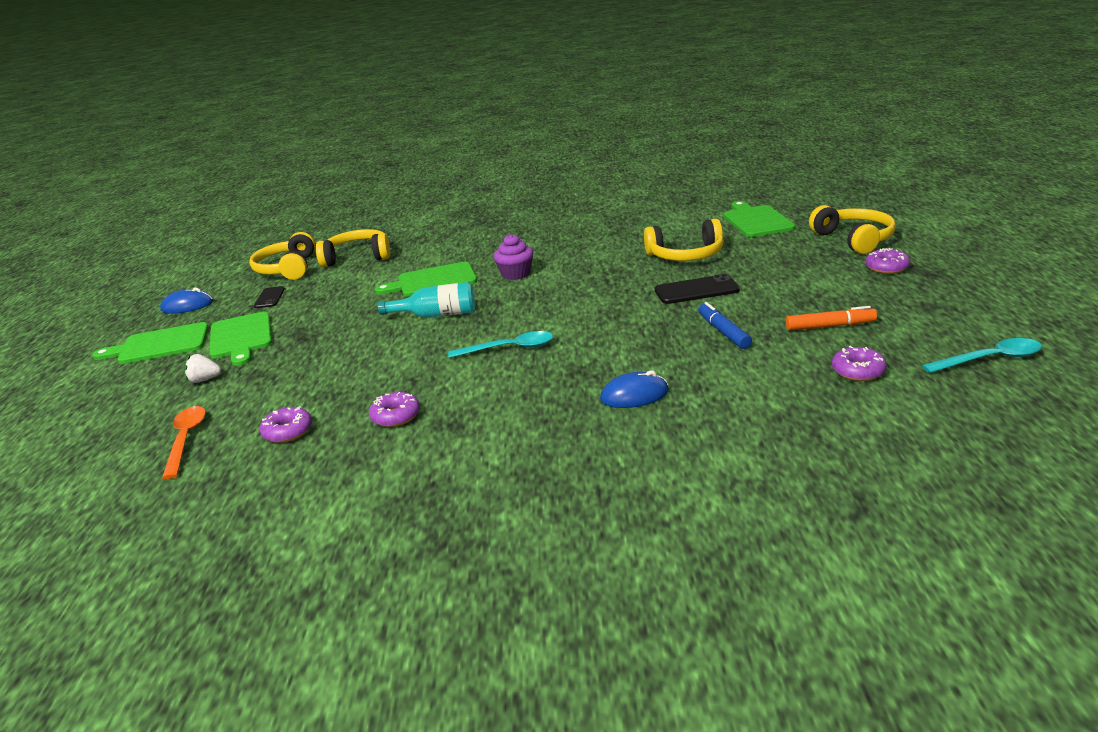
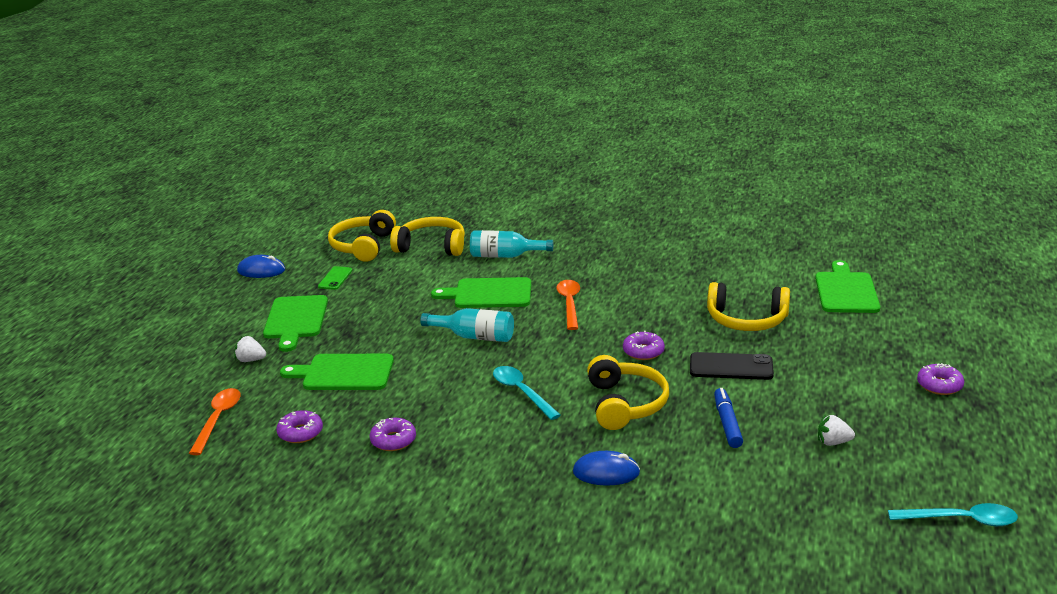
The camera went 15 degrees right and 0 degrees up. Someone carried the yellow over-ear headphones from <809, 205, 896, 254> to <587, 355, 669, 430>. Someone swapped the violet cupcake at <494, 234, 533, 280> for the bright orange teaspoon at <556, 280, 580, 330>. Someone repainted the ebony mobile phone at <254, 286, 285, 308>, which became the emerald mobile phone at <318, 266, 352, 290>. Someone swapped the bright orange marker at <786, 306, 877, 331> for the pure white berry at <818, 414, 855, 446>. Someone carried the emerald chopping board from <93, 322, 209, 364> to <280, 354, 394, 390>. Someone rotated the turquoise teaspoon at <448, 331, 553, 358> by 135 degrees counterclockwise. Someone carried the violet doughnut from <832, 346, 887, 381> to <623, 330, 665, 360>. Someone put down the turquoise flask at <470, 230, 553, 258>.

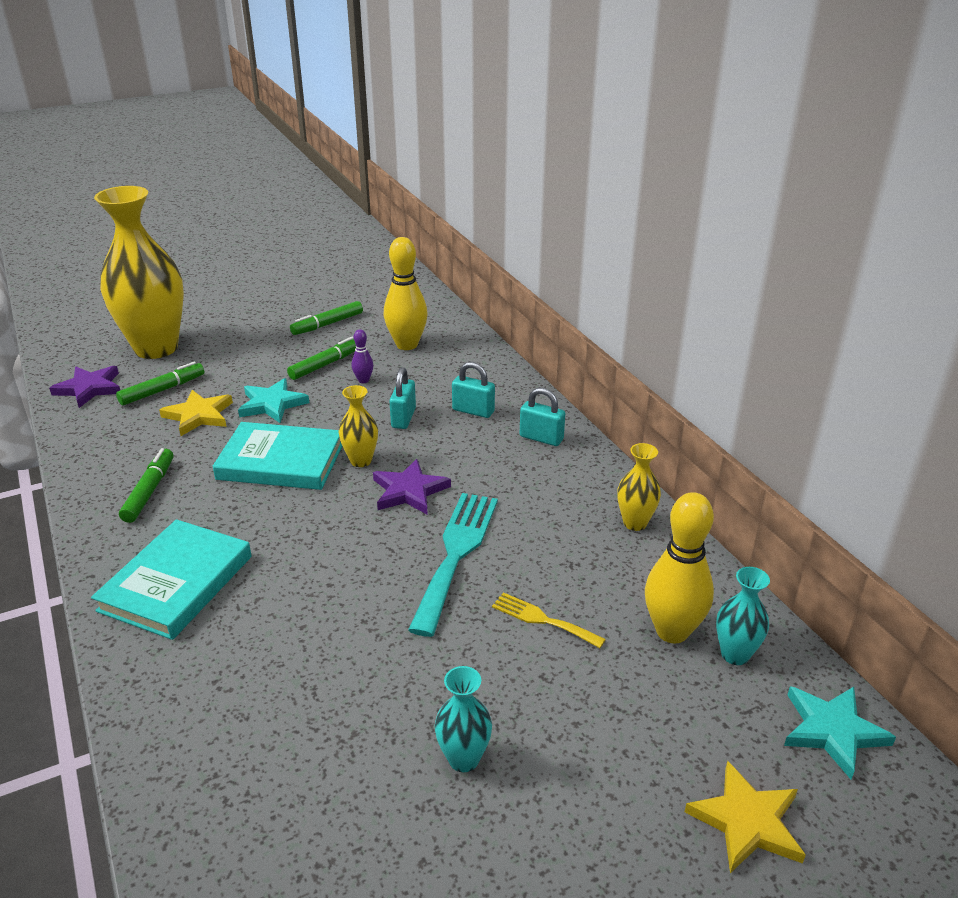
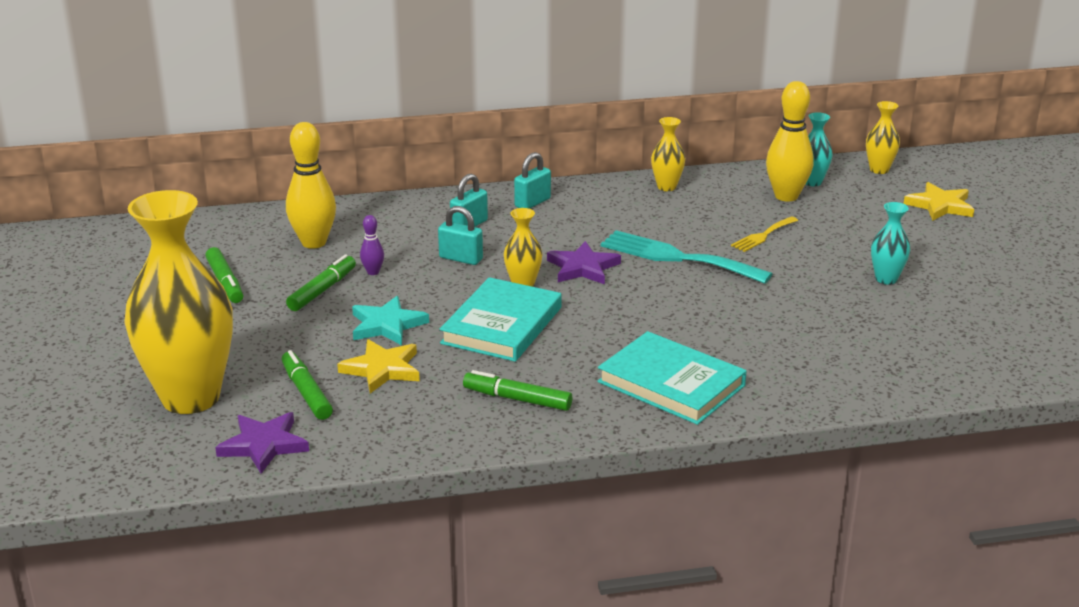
The camera went 75 degrees left and 5 degrees down. Someone rotated the emerald marker at <287, 337, 356, 380> by 60 degrees clockwise. Someone swapped the turquoise star at <784, 686, 896, 779> for the yellow tall vase at <866, 101, 900, 174>.

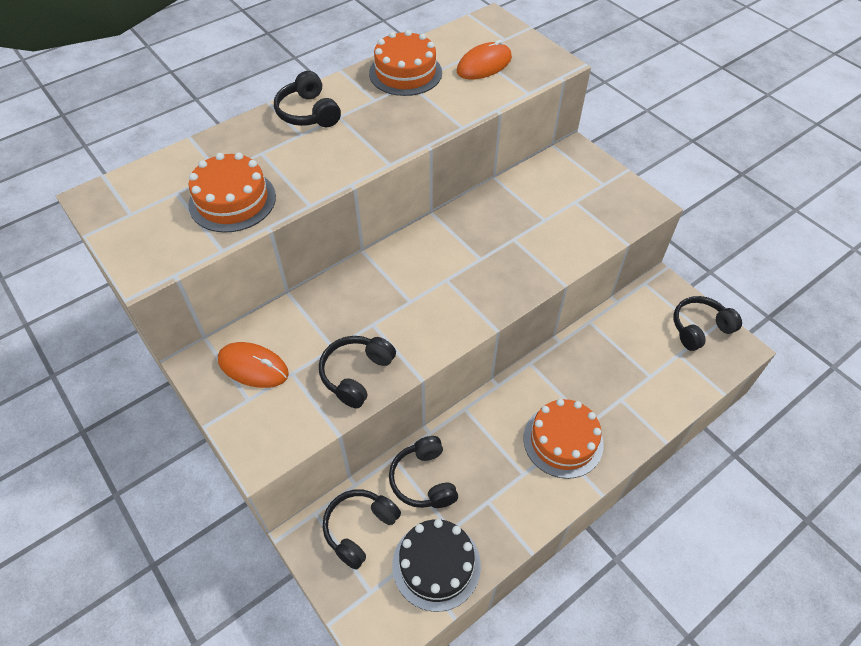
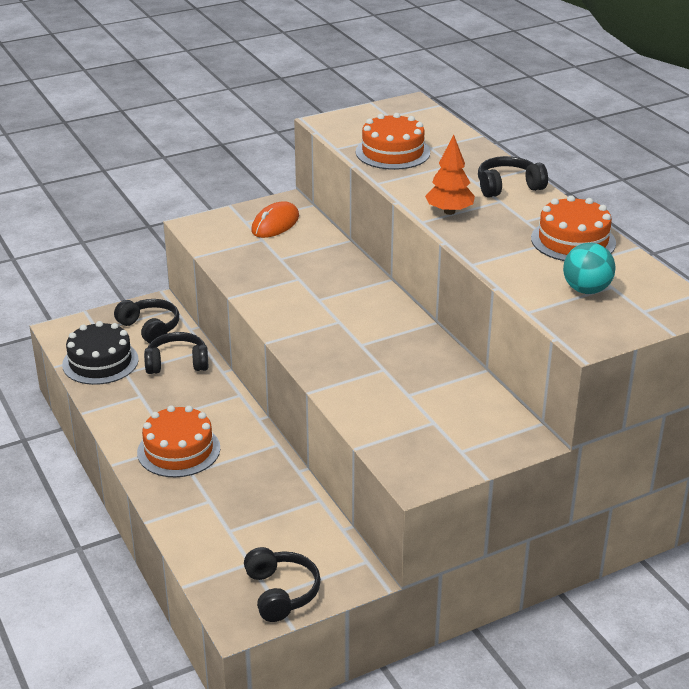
The camera went 100 degrees right and 20 degrees down. Someone swapped the bright orange PC mouse at <457, 40, 512, 79> for the turquoise ball at <563, 243, 616, 294>. Someone took away the ebony over-ear headphones at <319, 336, 396, 408>. Someone put down the bright orange fir tree at <425, 134, 475, 215>.

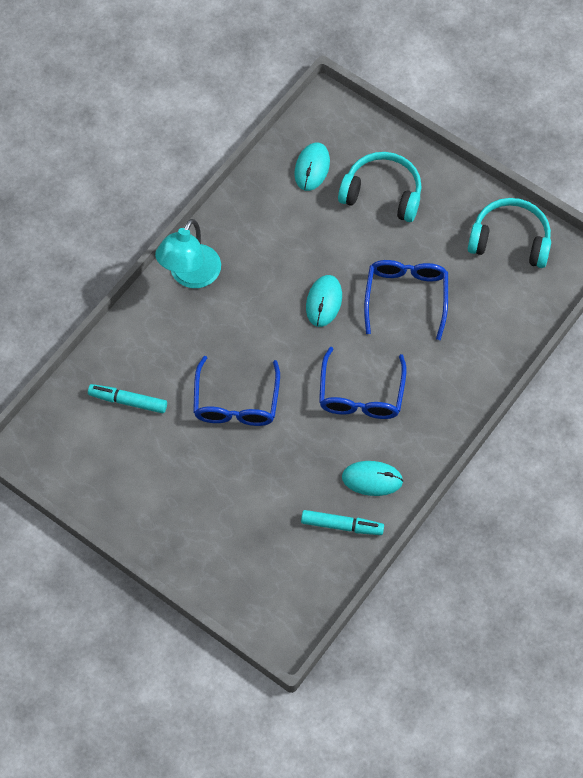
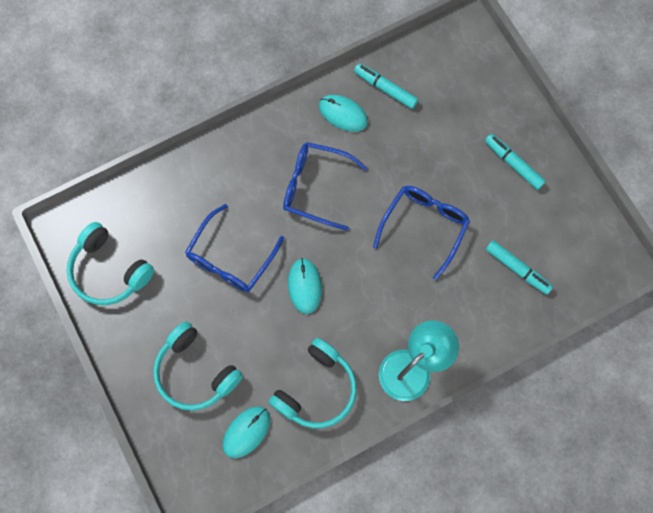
The camera went 155 degrees left and 10 degrees up. Someone rotated the turquoise PC mouse at <306, 275, 342, 327> by 45 degrees counterclockwise. Someone rotated the cobalt eyeglasses at <319, 347, 407, 419> by 105 degrees counterclockwise. Someone put down the turquoise marker at <485, 134, 546, 190>. Someone put down the turquoise over-ear headphones at <269, 338, 357, 428>.

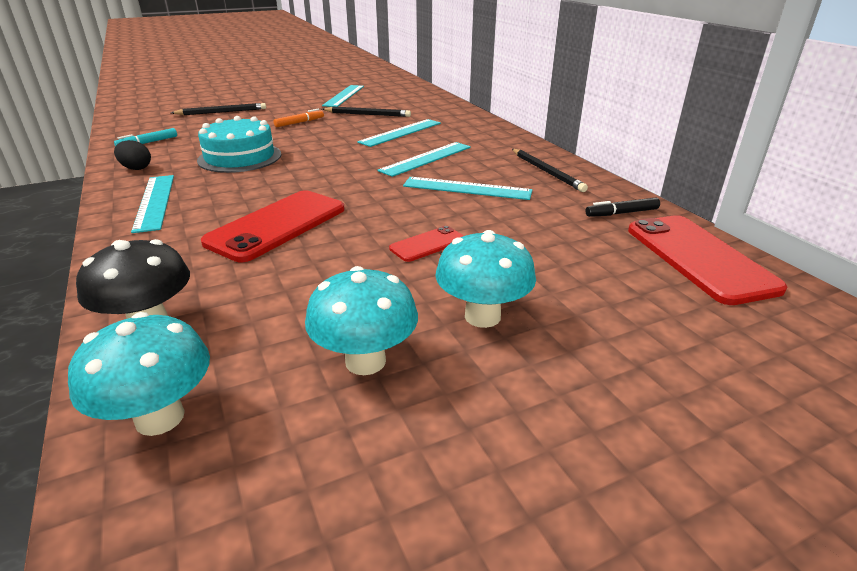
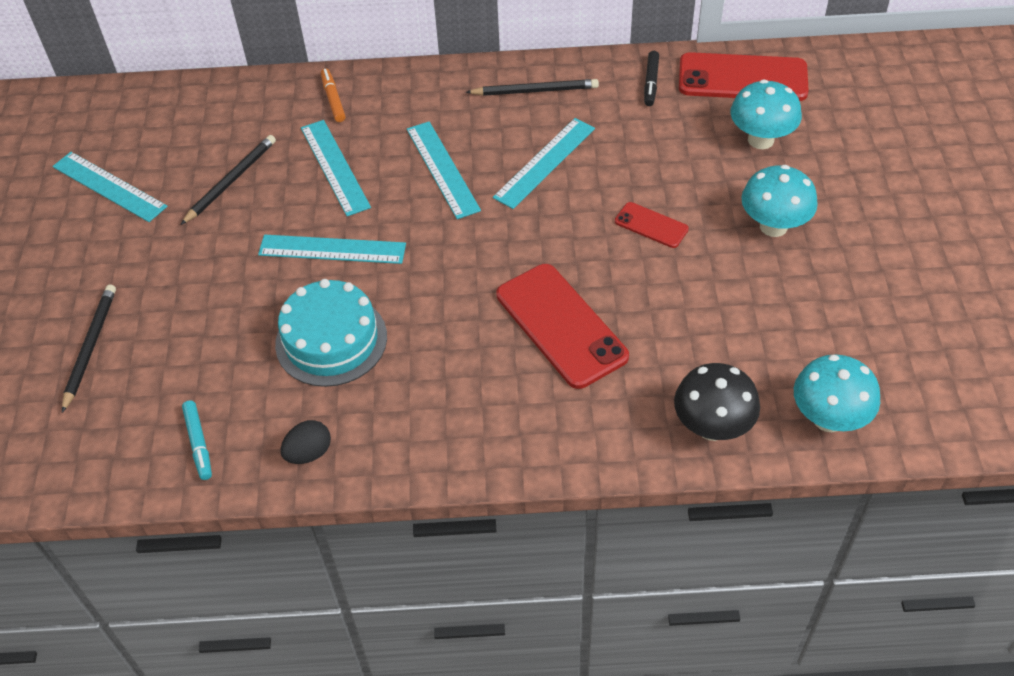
The camera went 65 degrees left and 20 degrees up. Someone carried the bright orange marker from <273, 109, 324, 127> to <321, 68, 346, 122>. Someone carried the turquoise measuring stick from <131, 175, 174, 233> to <258, 235, 406, 264>. Someone rotated the red mobile phone at <389, 226, 464, 262> by 45 degrees counterclockwise. Someone carried the turquoise mushroom from <305, 266, 418, 375> to <730, 79, 802, 149>.

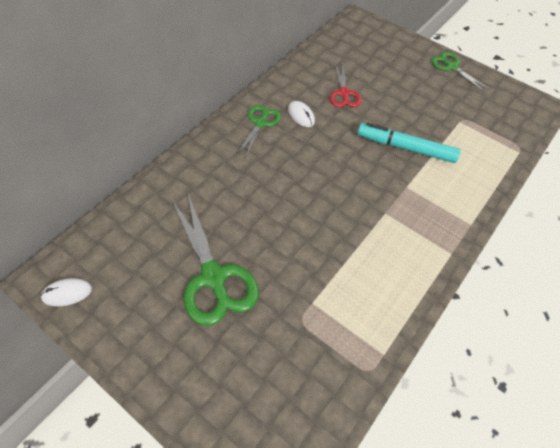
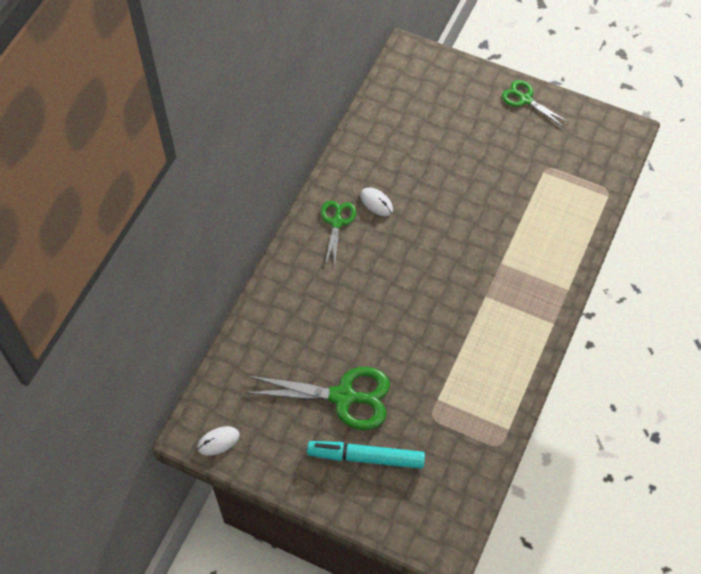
The camera went 10 degrees left and 5 degrees up. Someone took away the red shears at <330, 64, 361, 107>. Someone carried the turquoise marker from <358, 123, 461, 163> to <307, 441, 425, 469>. Someone rotated the emerald shears at <172, 194, 259, 326> by 45 degrees counterclockwise.

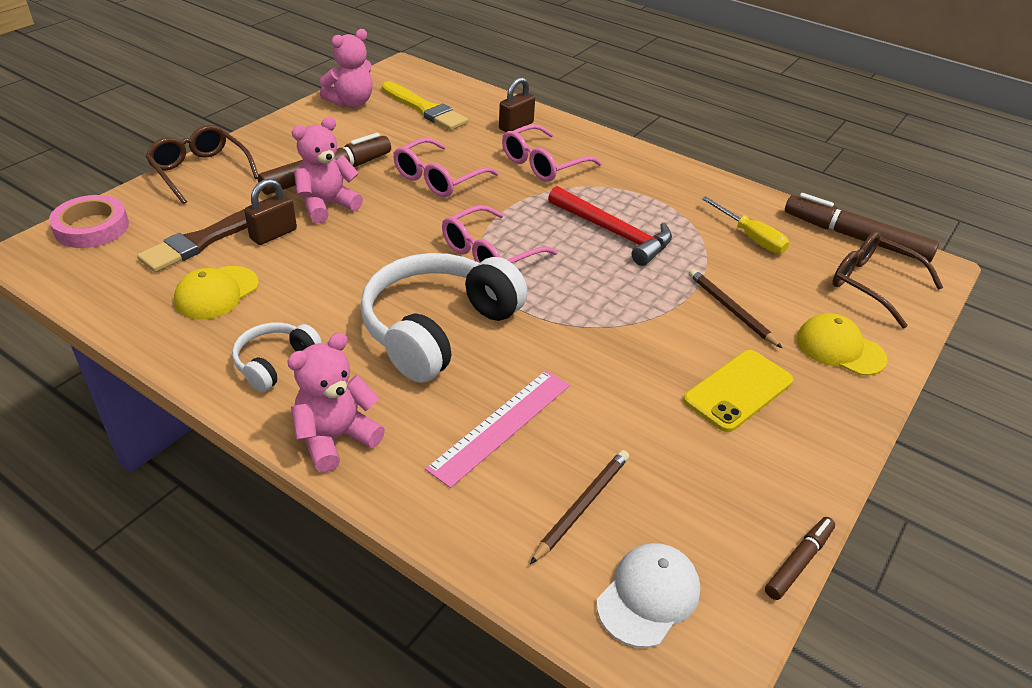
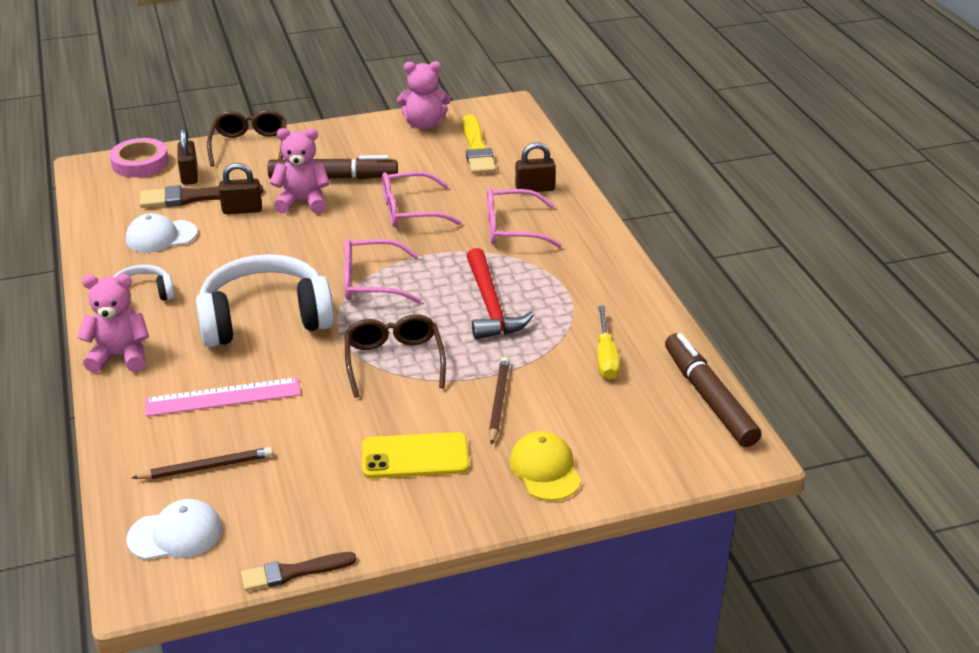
The camera went 40 degrees right and 5 degrees down. Someone carried the dark brown eyeglasses from <832, 232, 944, 328> to <344, 314, 446, 398>. Someone repainted the yellow baseball cap at <174, 266, 259, 320>, which became the pure white baseball cap at <126, 213, 197, 253>. Someone swapped the dark brown marker at <765, 517, 835, 600> for the dark brown paintbrush at <241, 552, 356, 591>. Someone put down the dark brown lock at <178, 128, 198, 185>.

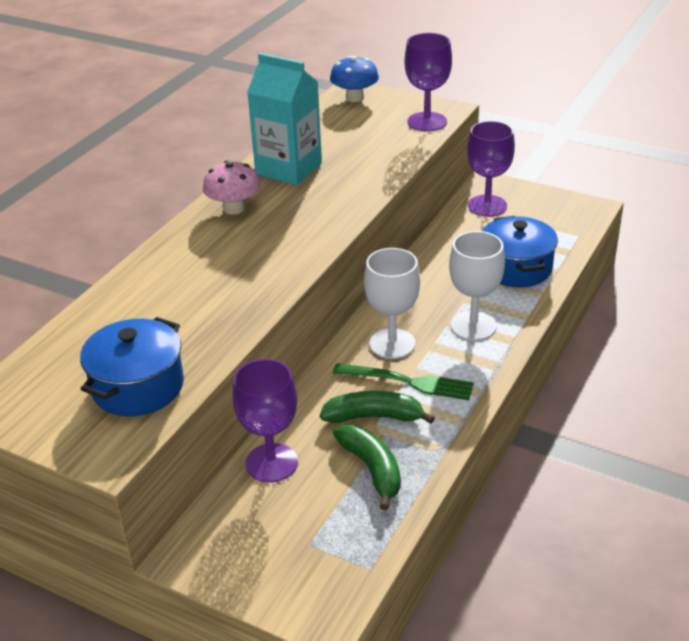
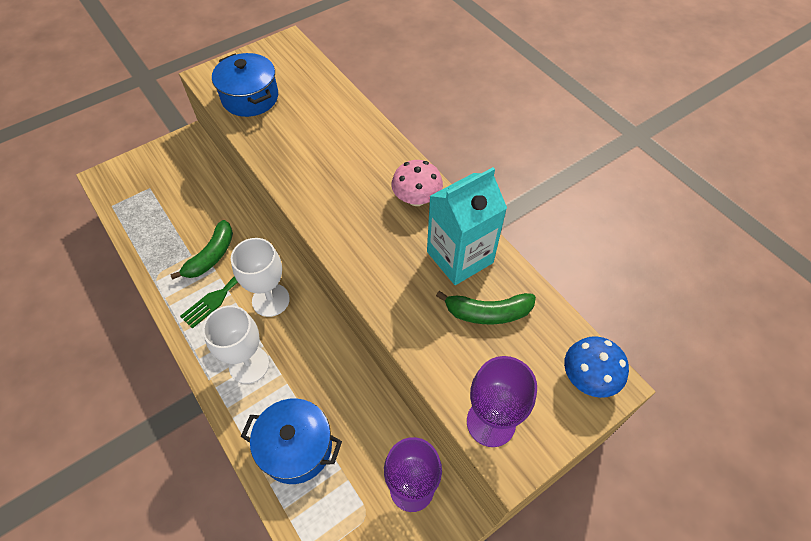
The camera went 115 degrees right and 20 degrees up. Someone took away the violet chalice at <232, 359, 298, 482>. Someone carried the emerald banana fruit from <333, 424, 401, 510> to <436, 291, 536, 324>.

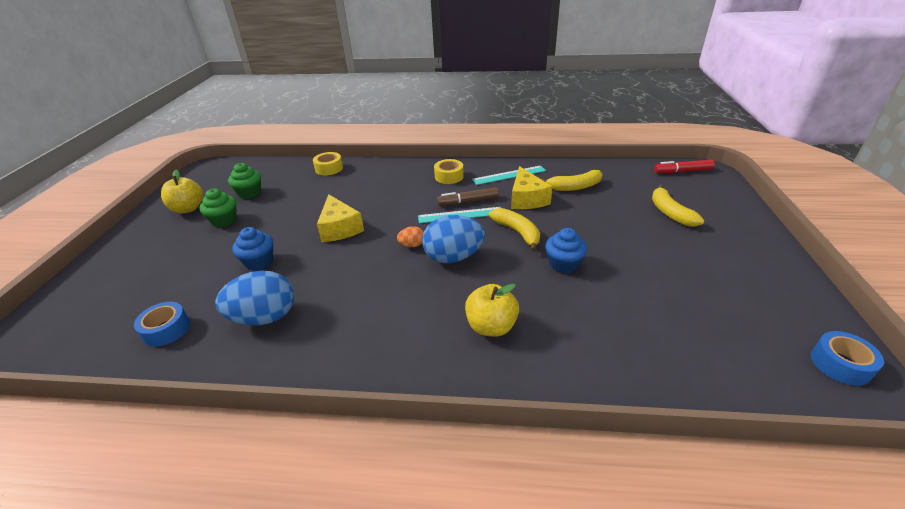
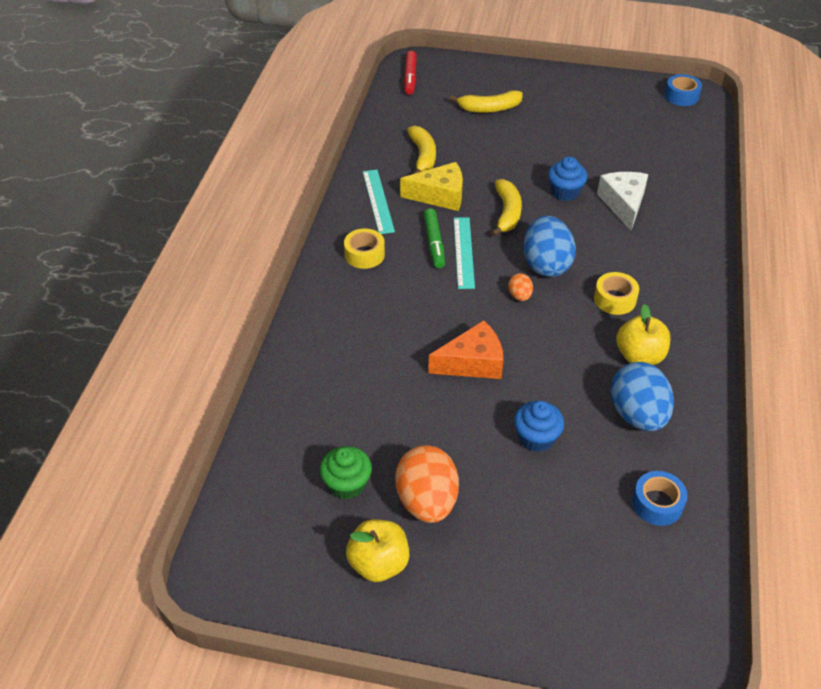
The camera went 85 degrees left and 10 degrees up. Someone carried the yellow sticky tape from <313, 152, 343, 176> to <594, 272, 639, 315>. Someone repainted the dark brown marker at <437, 187, 499, 206>, which became the emerald marker at <424, 208, 445, 268>. Someone swapped the emerald cupcake at <199, 189, 237, 227> for the bright orange egg shape at <395, 445, 459, 523>. Someone repainted the yellow piece of cheese at <317, 194, 364, 242>, which became the bright orange piece of cheese at <428, 320, 503, 379>. Someone rotated the yellow banana fruit at <489, 208, 540, 252> by 120 degrees clockwise. Someone carried the yellow toy apple from <465, 284, 519, 337> to <616, 304, 670, 365>. Someone put down the pure white piece of cheese at <597, 172, 648, 231>.

